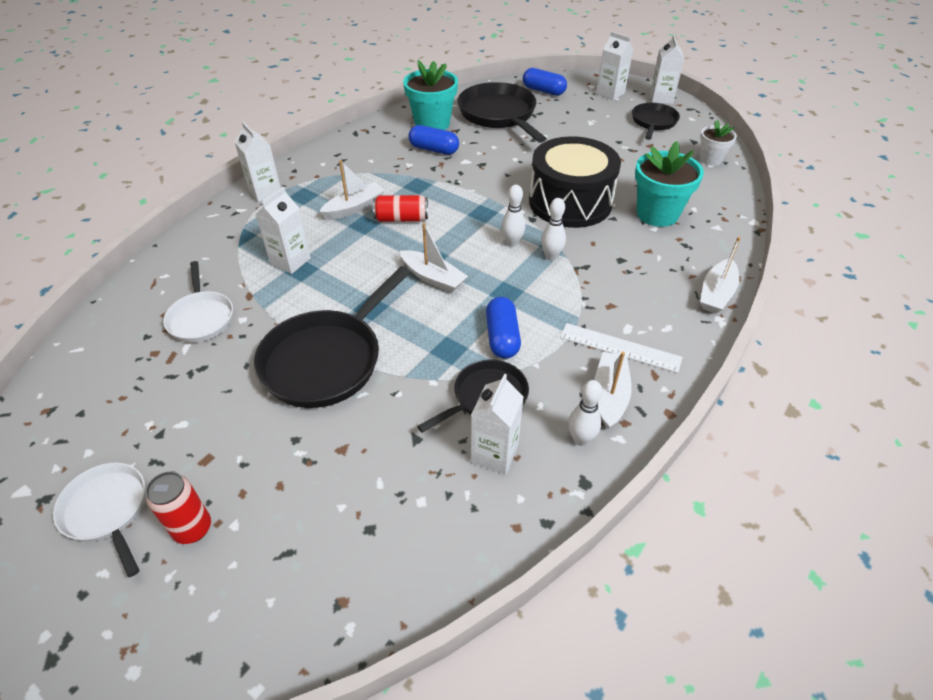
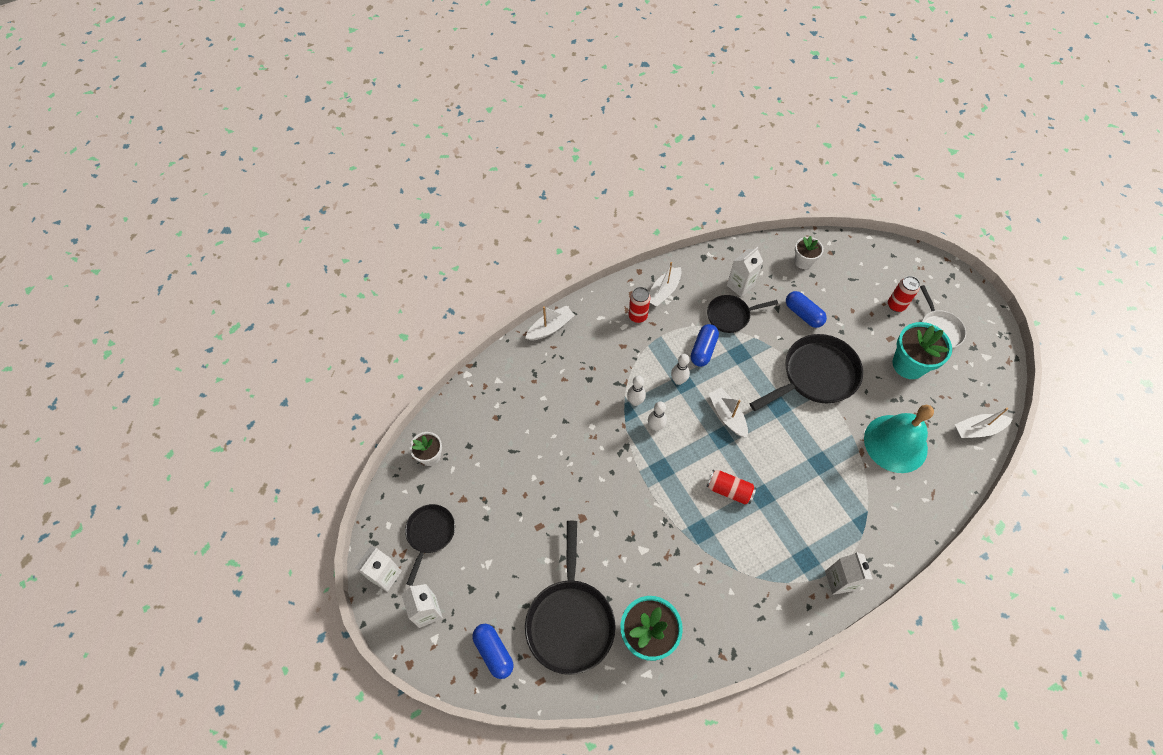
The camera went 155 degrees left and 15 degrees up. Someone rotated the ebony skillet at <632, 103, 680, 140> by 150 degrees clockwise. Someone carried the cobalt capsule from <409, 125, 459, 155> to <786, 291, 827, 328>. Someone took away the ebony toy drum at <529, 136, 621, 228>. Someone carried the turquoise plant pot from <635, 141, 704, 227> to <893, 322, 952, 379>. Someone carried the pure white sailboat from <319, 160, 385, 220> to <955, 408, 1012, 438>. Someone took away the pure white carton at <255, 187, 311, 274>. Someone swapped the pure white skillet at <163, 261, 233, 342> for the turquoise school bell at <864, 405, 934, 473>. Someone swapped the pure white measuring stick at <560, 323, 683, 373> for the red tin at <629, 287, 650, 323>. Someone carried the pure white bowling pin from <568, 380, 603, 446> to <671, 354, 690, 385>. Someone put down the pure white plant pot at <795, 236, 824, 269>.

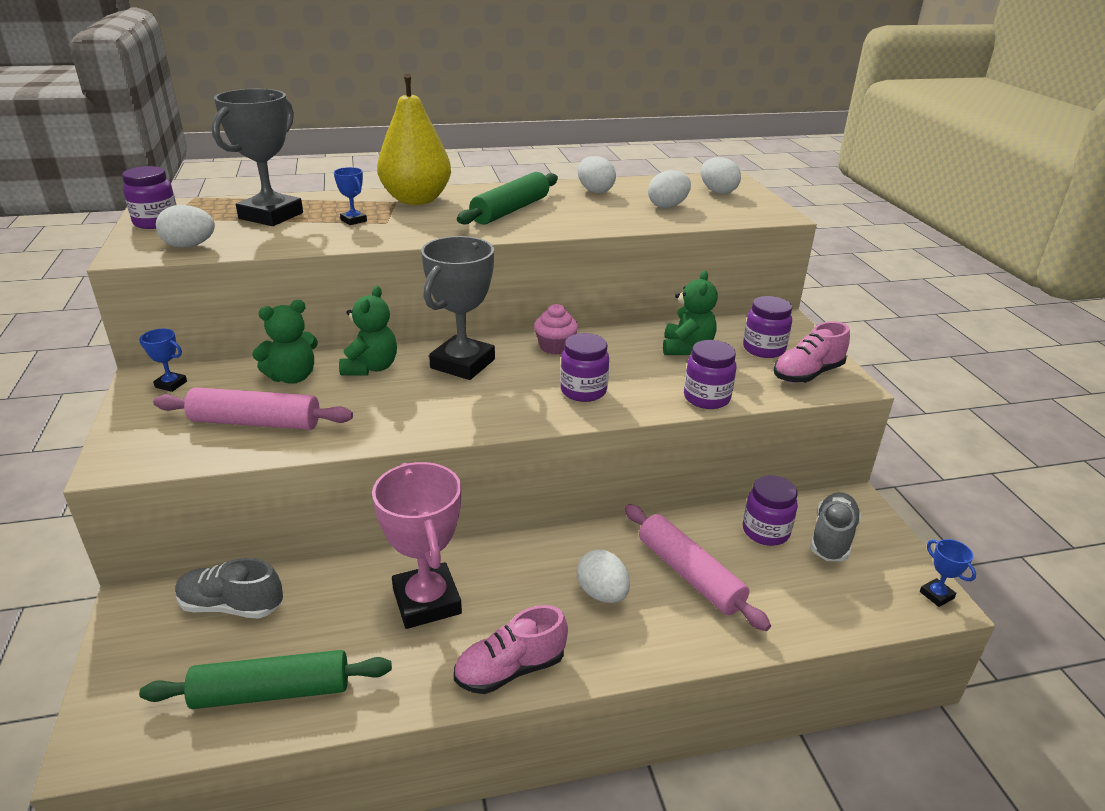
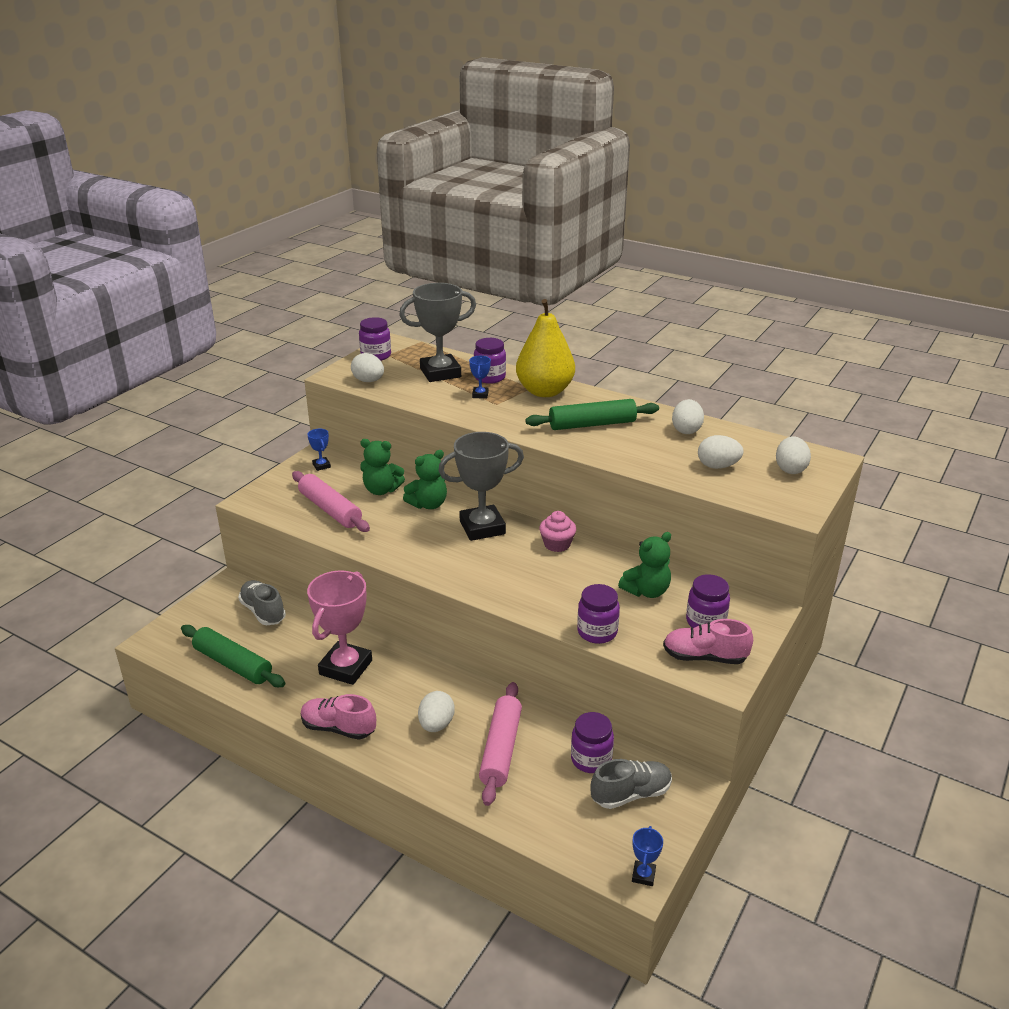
The camera went 45 degrees right and 0 degrees up. Someone carried the violet preserve jar from <560, 333, 609, 402> to <474, 338, 506, 384>.

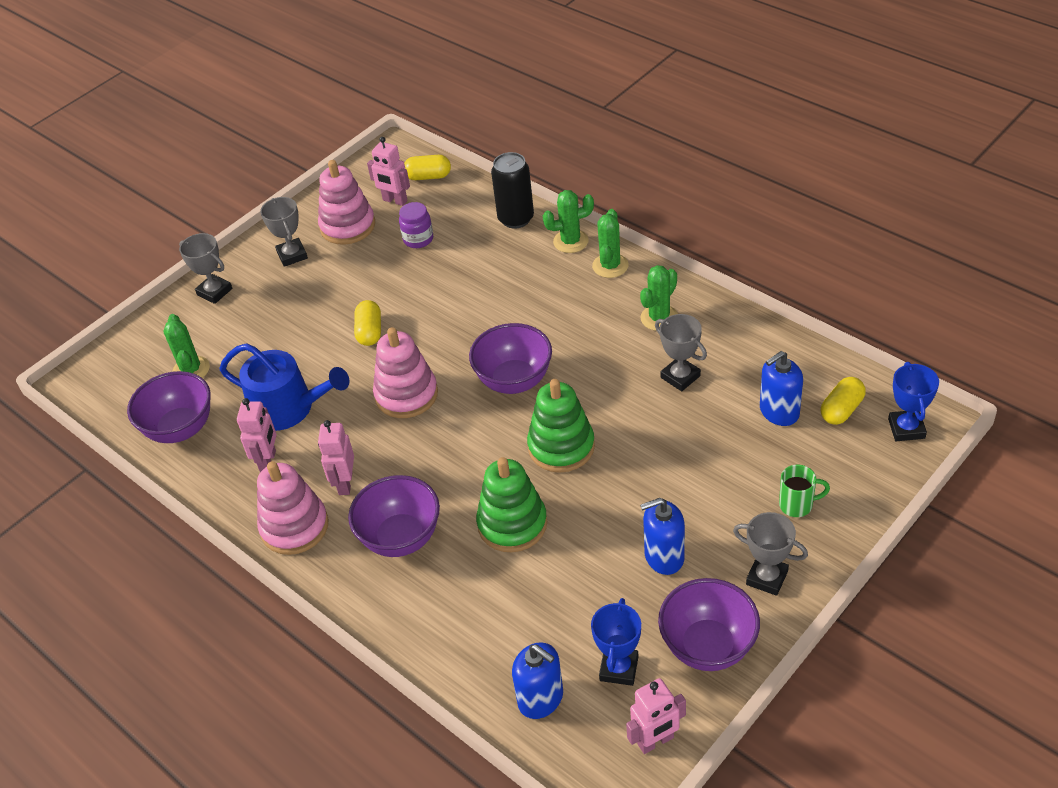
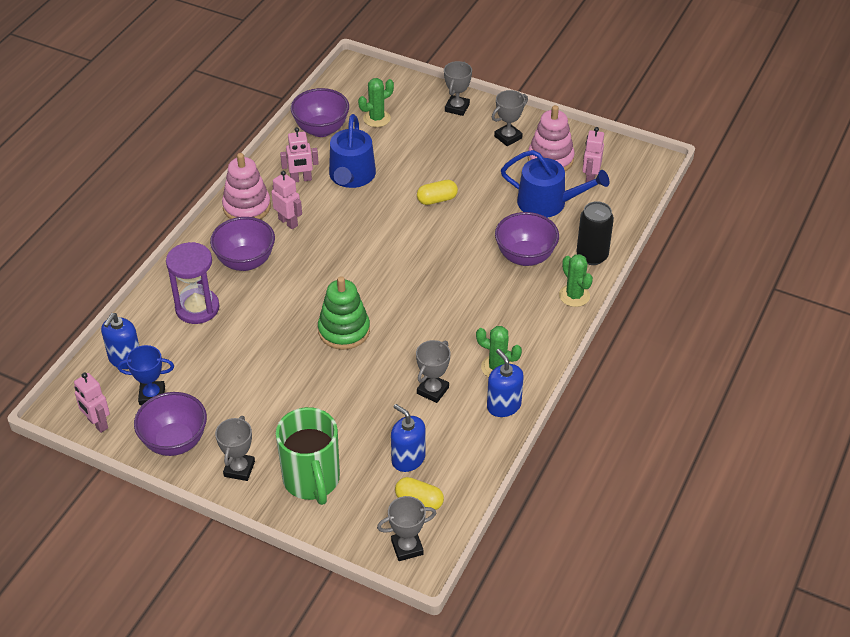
The camera went 70 degrees right and 0 degrees up. Someone took away the yellow capsule at <404, 155, 451, 180>. Someone swapped the violet preserve jar at <399, 202, 433, 248> for the cobalt watering pot at <501, 150, 609, 218>. Someone took away the emerald cactus at <592, 209, 629, 278>. Someone carried the violet deep dish from <469, 323, 552, 394> to <495, 212, 559, 266>. Someone took away the rosy ring stacker at <373, 327, 438, 418>. Someone repainted the cobalt prize cup at <888, 362, 939, 441>, which became the grey prize cup at <377, 496, 436, 561>. Someone rotated the rosy robot at <318, 420, 354, 495> by 60 degrees clockwise. Someone took away the emerald ring stacker at <476, 457, 547, 552>. Someone scaled the emerald tea mug at <779, 465, 830, 517> by 2.17. Someone carried the cobalt soap pump from <640, 498, 685, 575> to <487, 349, 524, 417>. Someone put down the violet hourglass at <166, 242, 220, 324>.

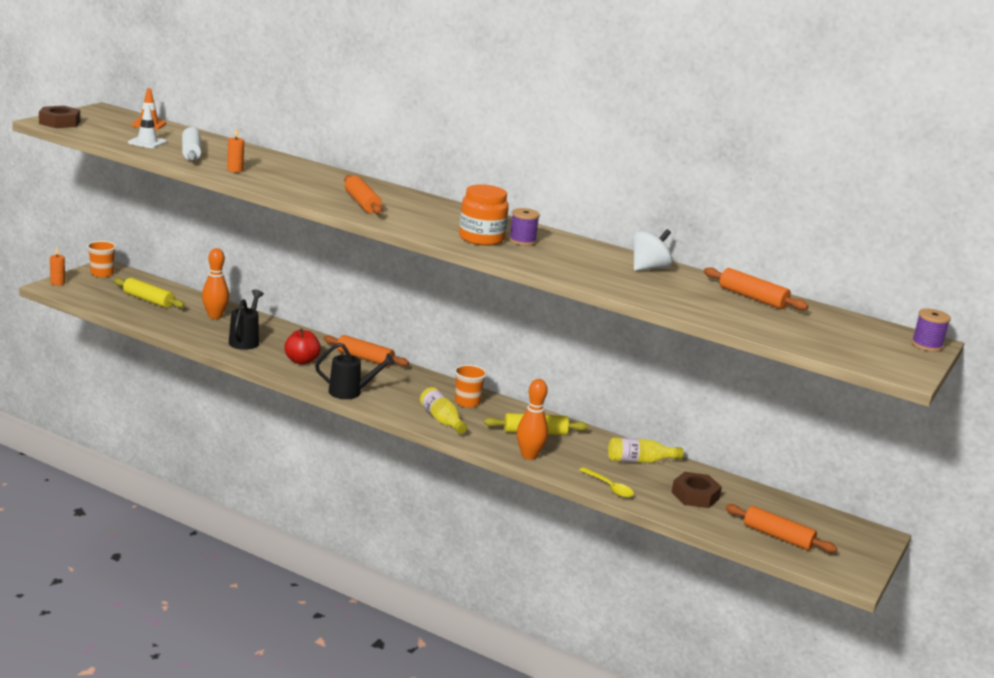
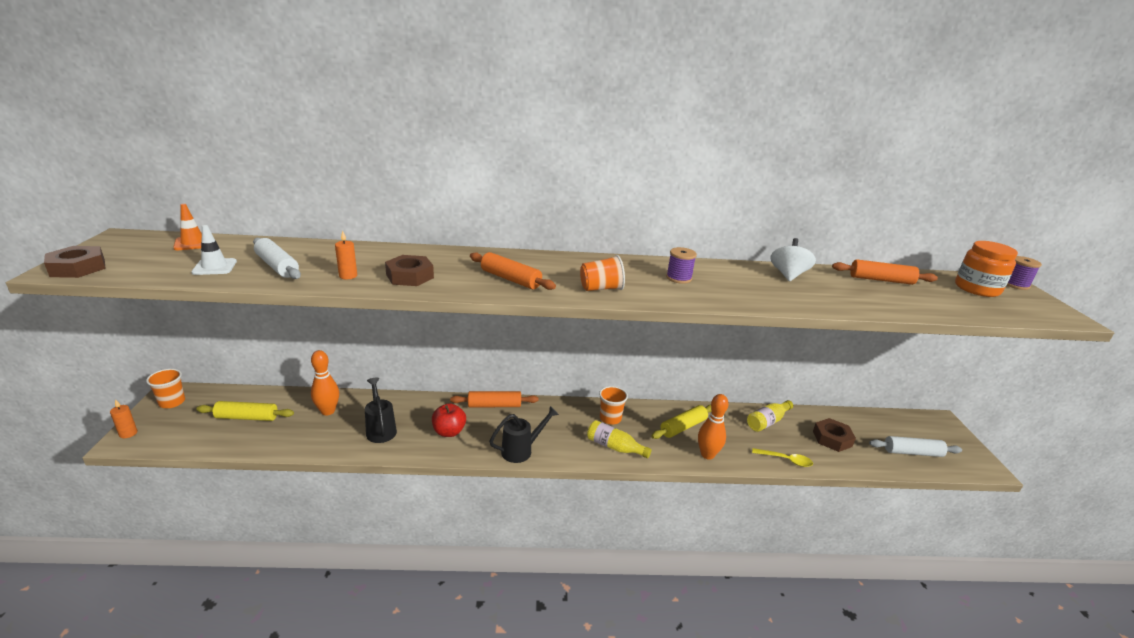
The camera went 30 degrees left and 5 degrees up. Someone carried the bright orange preserve jar from <459, 184, 509, 246> to <955, 241, 1018, 297>. Someone repainted the bright orange pastry roller at <725, 504, 837, 553>, which became the pure white pastry roller at <869, 436, 962, 457>. Someone put down the dark brown nut at <385, 255, 434, 286>. Someone put down the bright orange beaker at <580, 255, 625, 291>.

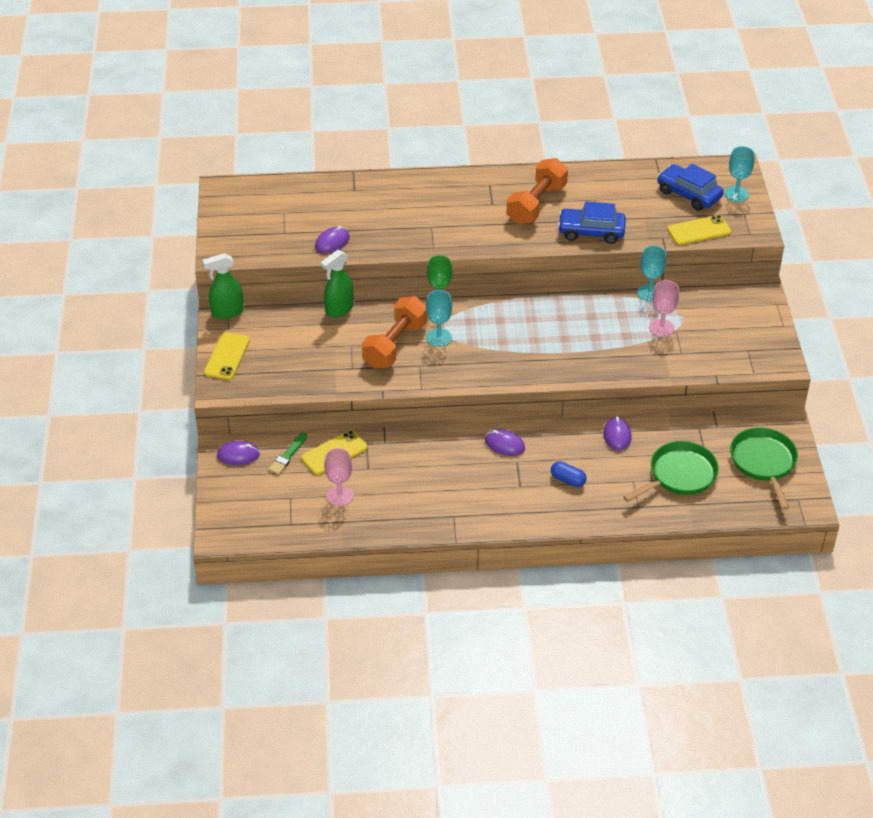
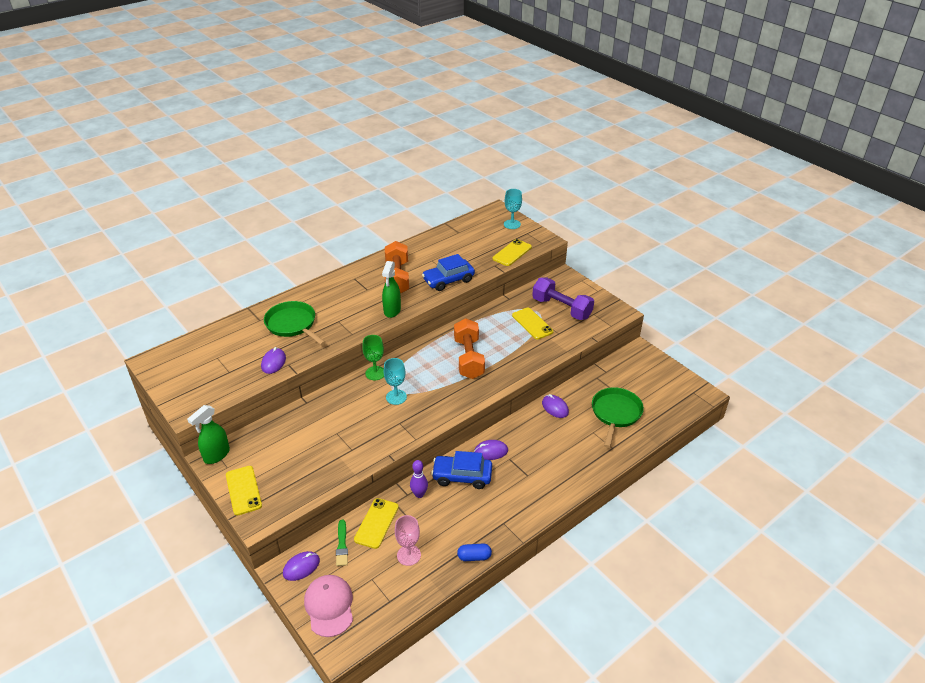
The camera went 35 degrees left and 5 degrees down. Someone carried the cobalt automobile from <657, 164, 724, 211> to <431, 451, 492, 489>. Someone took away the turquoise chalice at <637, 245, 666, 302>. Someone carried the emerald spray cleaner from <321, 250, 353, 318> to <382, 261, 401, 318>. Someone swapped the rosy chalice at <649, 280, 679, 337> for the yellow mobile phone at <512, 307, 554, 340>. Someone carried the bright orange hand weight from <362, 296, 428, 369> to <454, 318, 485, 379>. Someone carried the emerald skillet from <730, 427, 798, 510> to <264, 301, 326, 345>. Someone carried the cobalt capsule from <551, 461, 586, 487> to <457, 544, 492, 561>. Someone put down the violet hand weight at <532, 278, 594, 320>. Someone put down the violet bowling pin at <410, 460, 428, 498>. Someone put down the rosy baseball cap at <304, 575, 353, 637>.

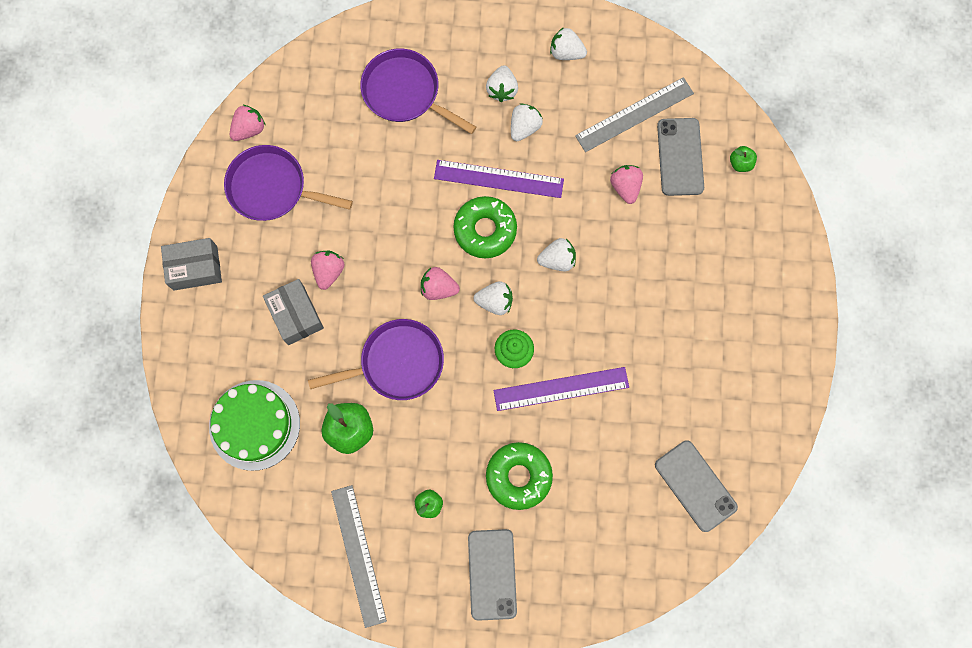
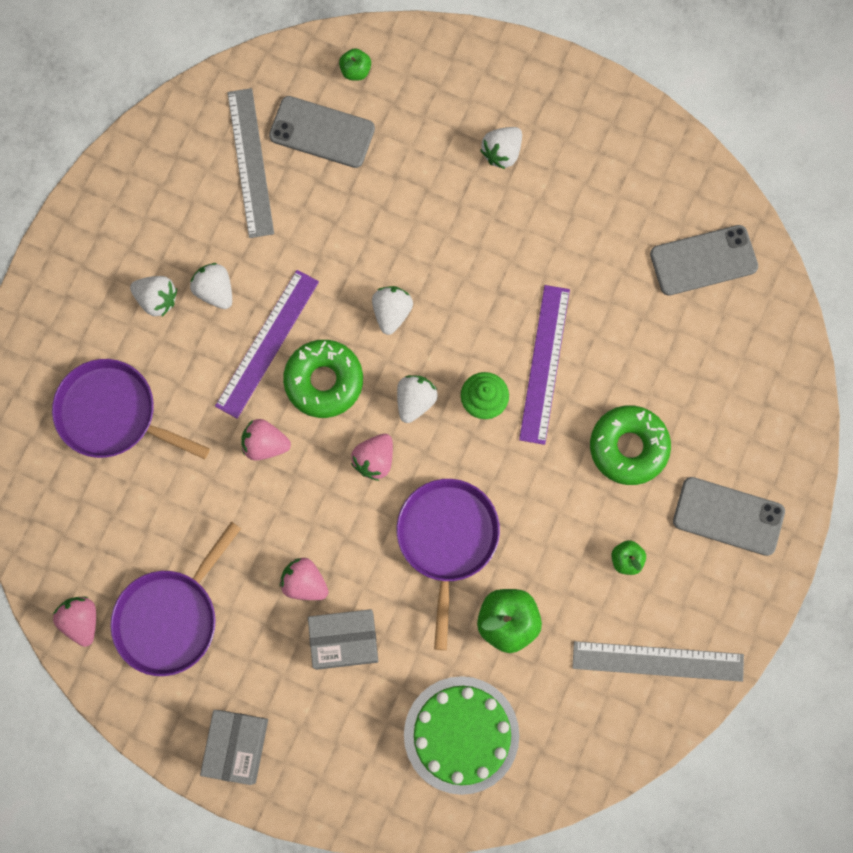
The camera went 70 degrees left and 0 degrees up. Someone carried the pure white berry from <550, 27, 587, 60> to <480, 127, 522, 169>. Someone rotated the violet skillet at <360, 49, 476, 134> by 60 degrees clockwise. Someone carried the rosy berry from <610, 165, 643, 204> to <241, 419, 291, 460>.

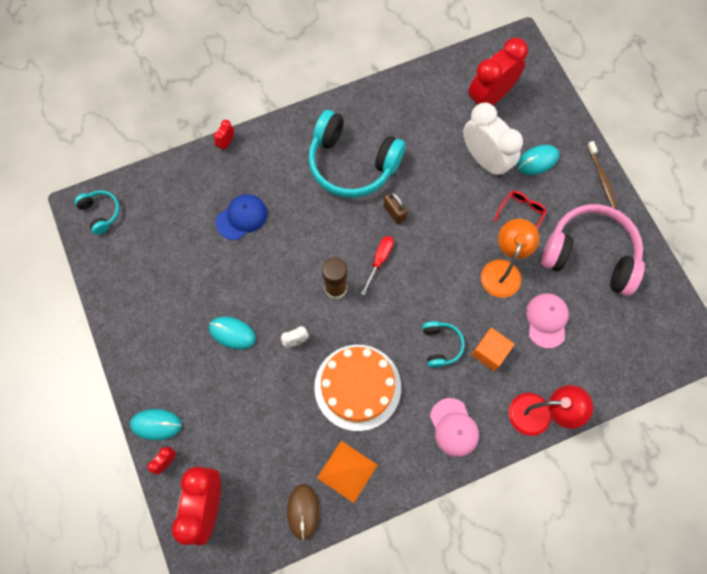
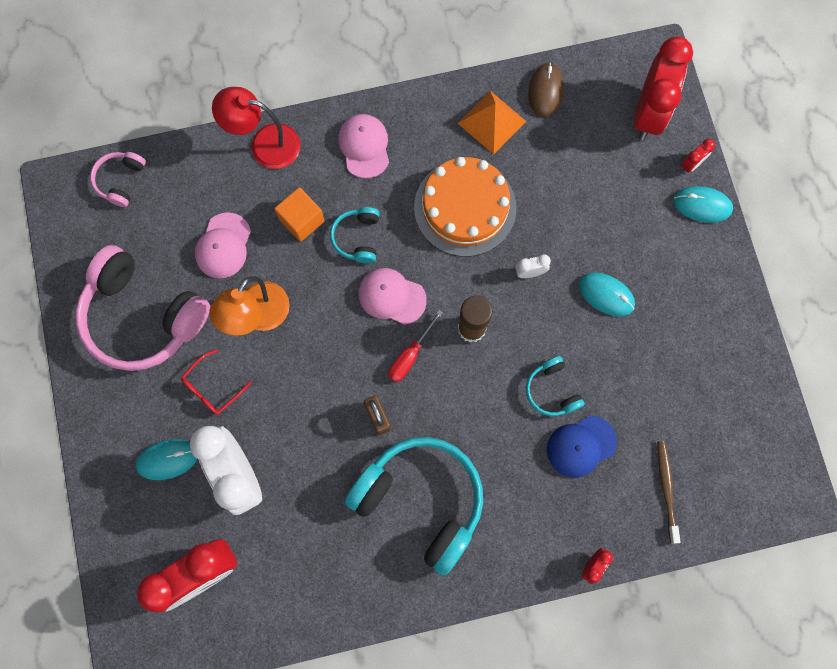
The camera went 170 degrees left and 5 degrees up. Someone carried the dark brown toothbrush from <587, 141, 618, 209> to <657, 441, 680, 544>. Someone carried the turquoise over-ear headphones from <74, 190, 120, 235> to <526, 356, 585, 416>. Someone put down the rosy over-ear headphones at <90, 152, 146, 207>. Someone put down the rosy baseball cap at <358, 268, 427, 325>.

